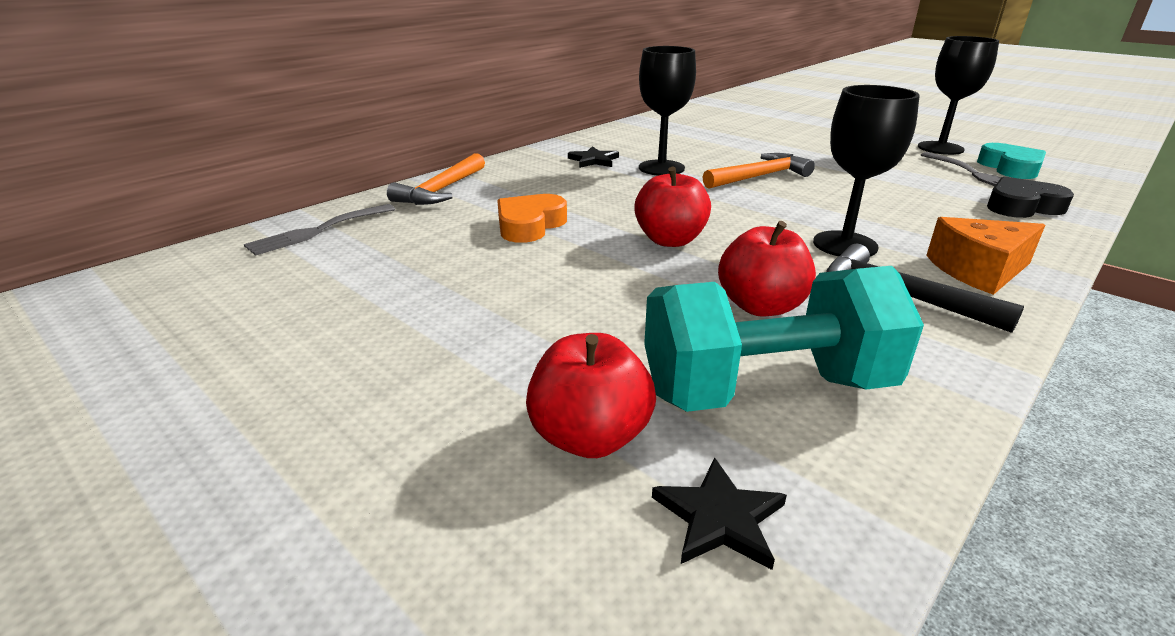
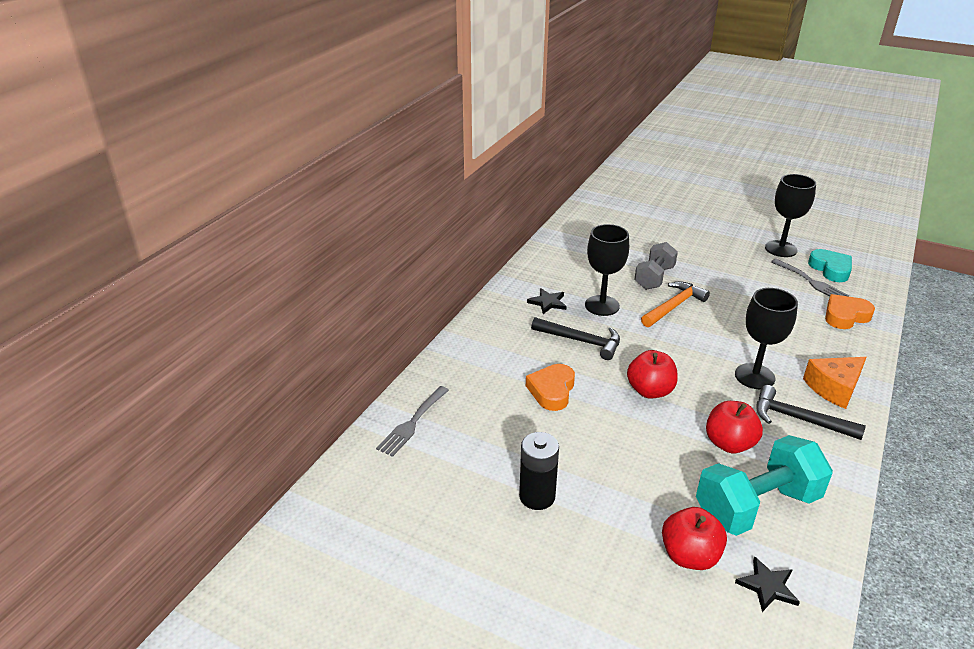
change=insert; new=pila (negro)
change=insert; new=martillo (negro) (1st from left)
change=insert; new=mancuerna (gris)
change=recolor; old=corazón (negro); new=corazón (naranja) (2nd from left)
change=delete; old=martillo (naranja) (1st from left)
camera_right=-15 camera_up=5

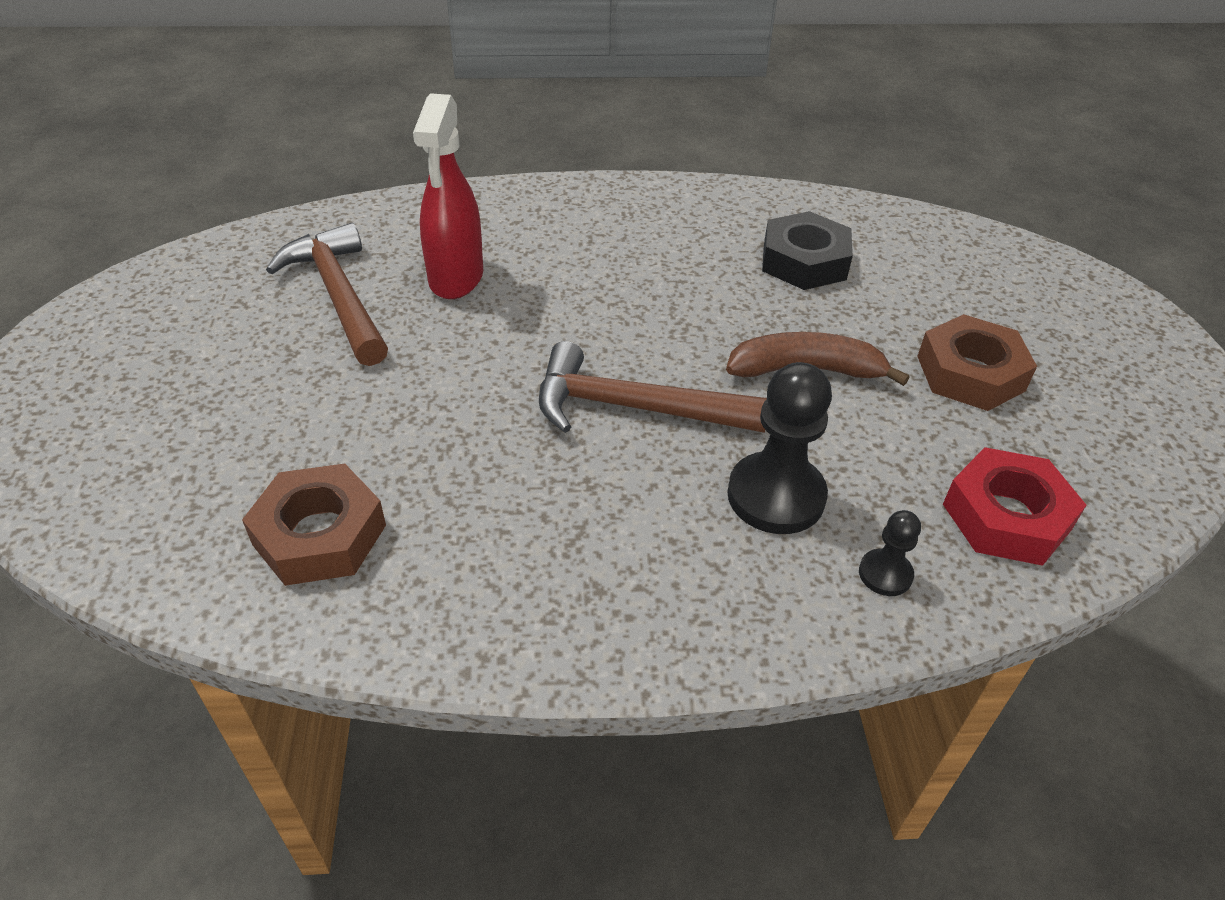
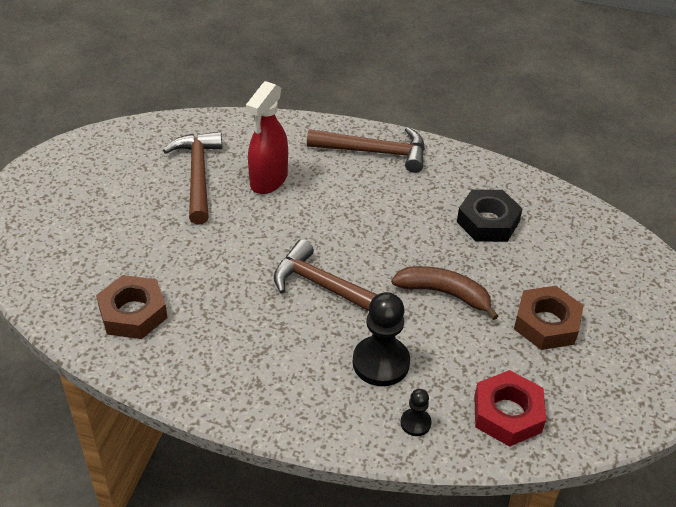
change=insert; new=martillo (marrón) (3rd from left)
camera_right=20 camera_up=0

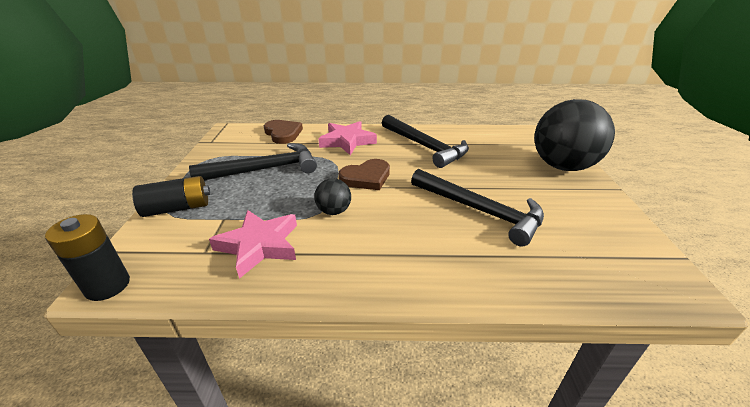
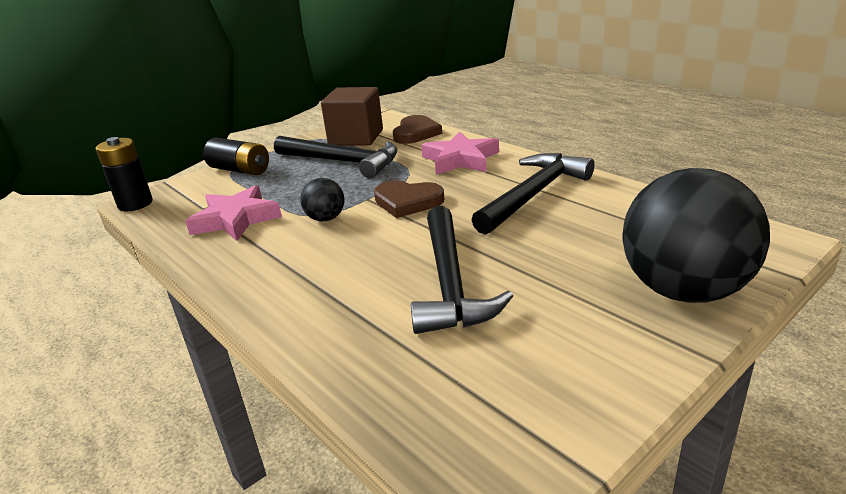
change=insert; new=cubo (marrón)
change=rotate; old=martillo (negro) (2nd from left in the first image); degrees=-150
camera_right=50 camera_up=-5

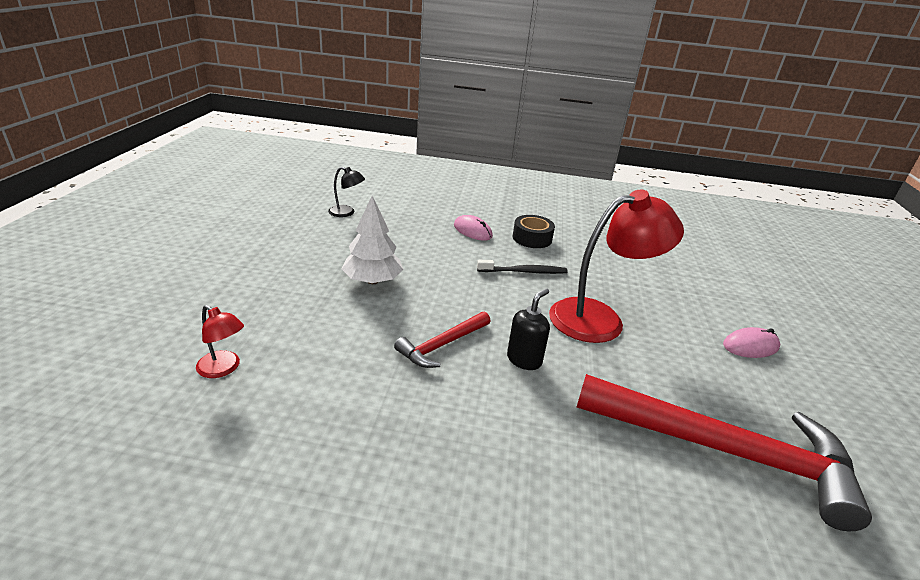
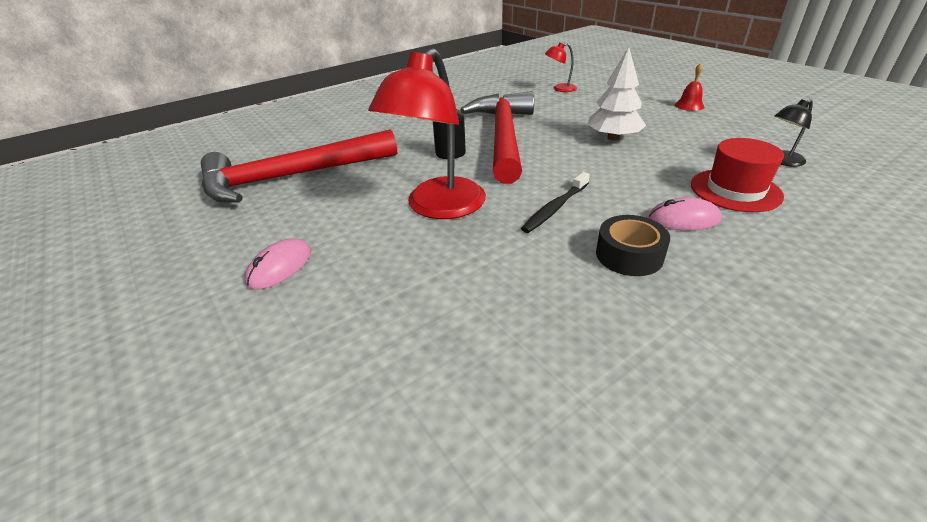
change=resize; old=martillo (rojo) (1st from left in the first image); factor=2.07
change=insert; new=campana (rojo)
change=insert; new=sombrero (rojo)
camera_right=140 camera_up=5

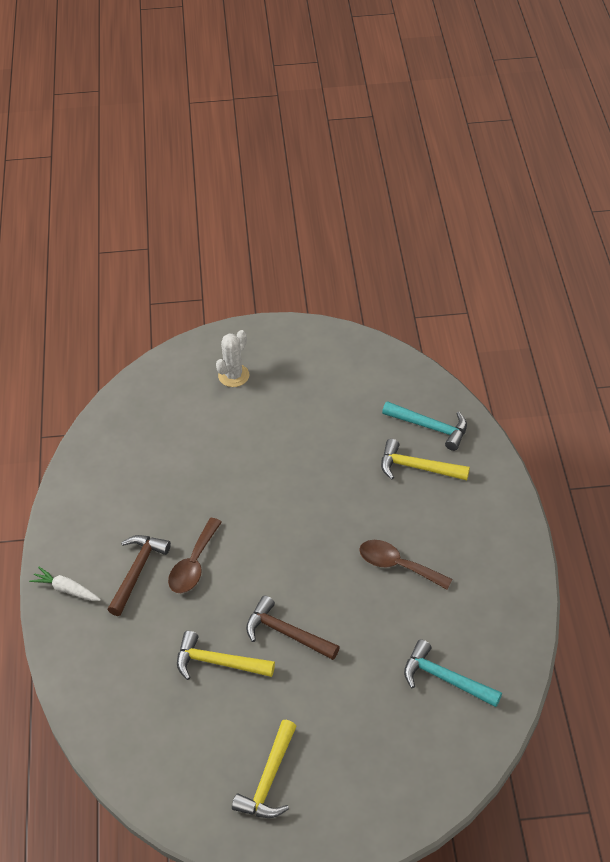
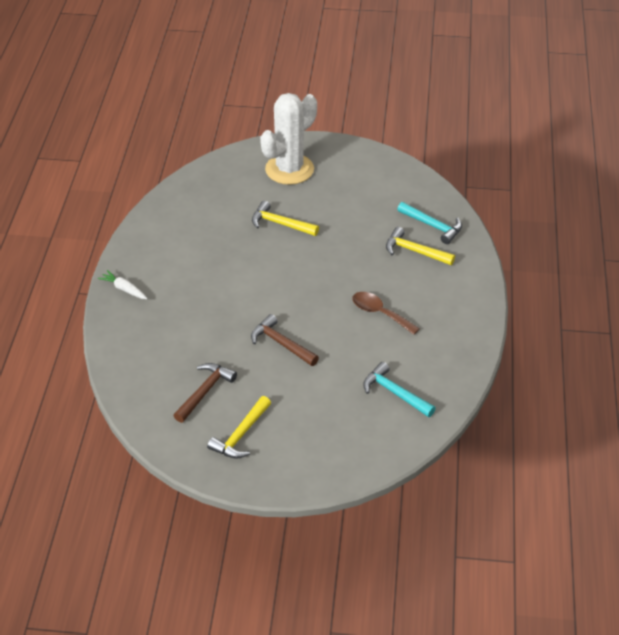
change=move; old=martillo (marrón) (1st from left)
change=move; old=martillo (amarillo) (1st from left in the first image); new=martillo (amarillo) (2nd from left)
change=resize; old=cactus (blanco); factor=1.97
change=delete; old=cuchara (marrón) (1st from left)
camera_right=10 camera_up=-5

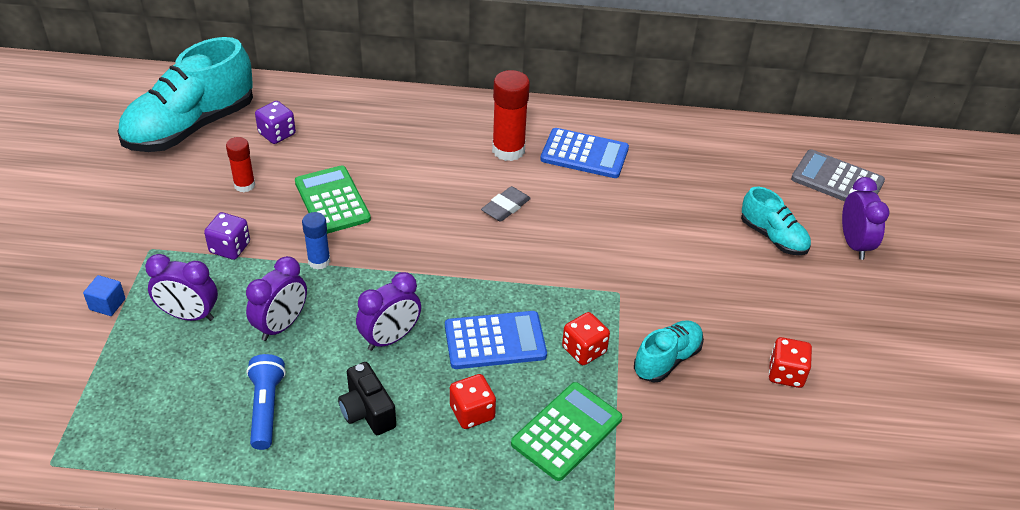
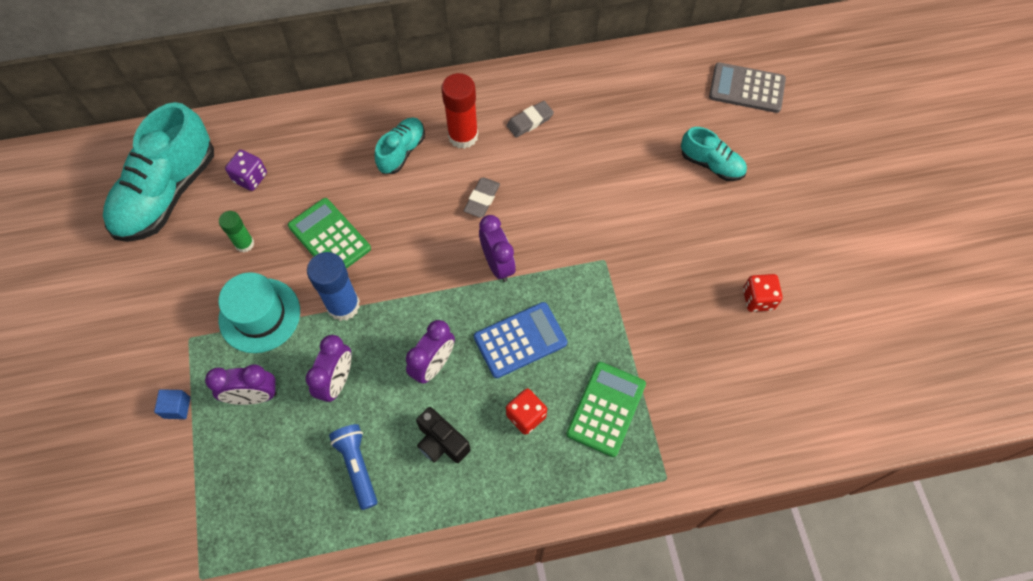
change=replace; old=dado (morado) (1st from left); new=sombrero (turquesa)
change=recolor; old=barra de pegamento (rojo) (1st from left); new=barra de pegamento (verde)
change=resize; old=barra de pegamento (azul); factor=1.67
change=move; old=zapato (turquesa) (2nd from left)
change=move; old=despertador (morado) (4th from left)
change=replace; old=calculadora (azul) (2nd from left); new=goma de borrar (gris) (2nd from left)
change=delete; old=dado (rojo) (2nd from left)
camera_right=-15 camera_up=20

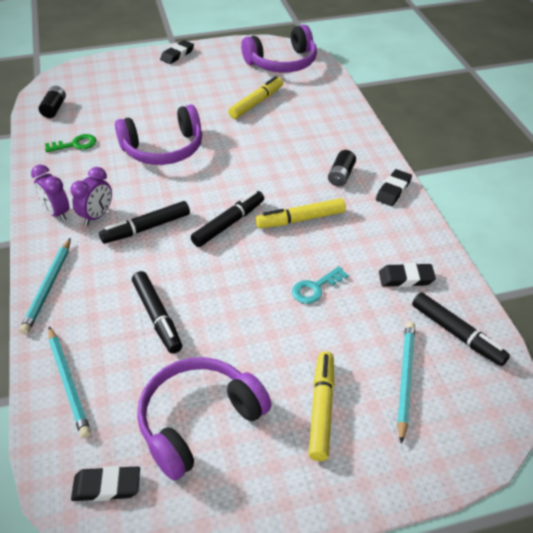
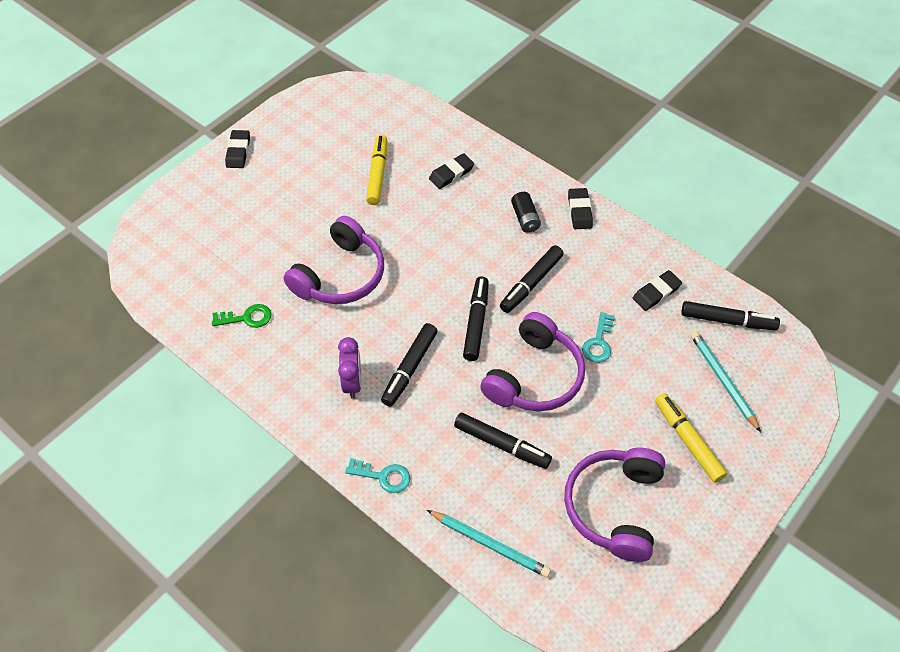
change=rotate; old=llave (verde); degrees=45
change=replace; old=lápiz (turquesa) (1st from left); new=llave (turquesa) (1st from left)
change=move; old=goma de borrar (negro) (1st from left in the first image); new=goma de borrar (negro) (2nd from left)
change=move; old=auriculares (morado) (3rd from left in the first image); new=auriculares (morado) (2nd from left)
change=recolor; old=rotulador (amarillo) (2nd from left); new=rotulador (negro) (4th from left)
change=delete; old=despertador (morado) (1st from left)
change=delete; old=pila (negro) (1st from left)
camera_right=-35 camera_up=10

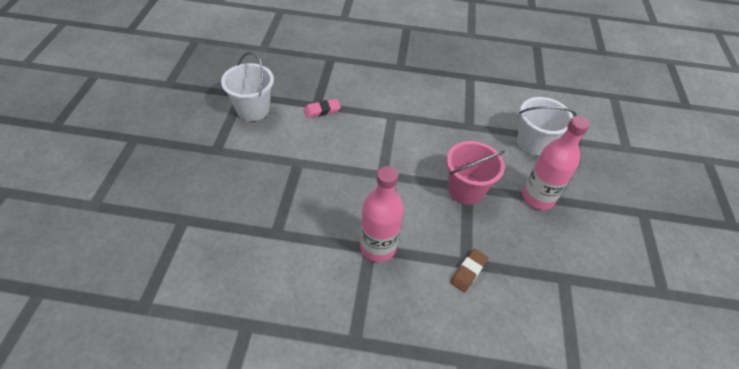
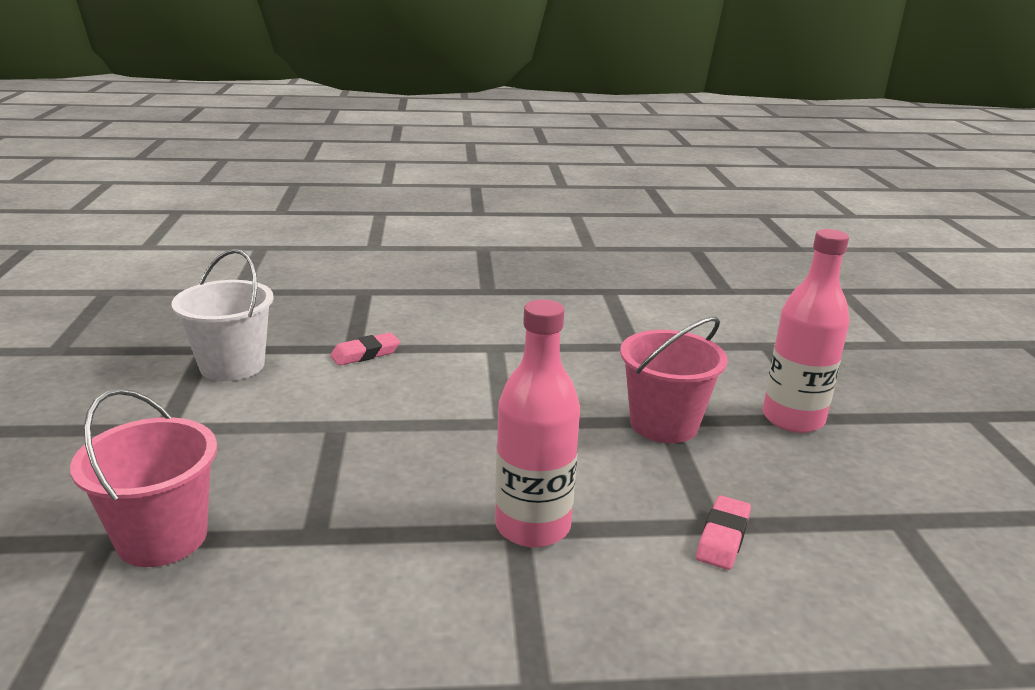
change=insert; new=balde (rosa) (1st from left)
change=recolor; old=goma de borrar (marrón); new=goma de borrar (rosa) (2nd from left)
change=delete; old=balde (blanco) (2nd from left)
camera_right=-10 camera_up=-25

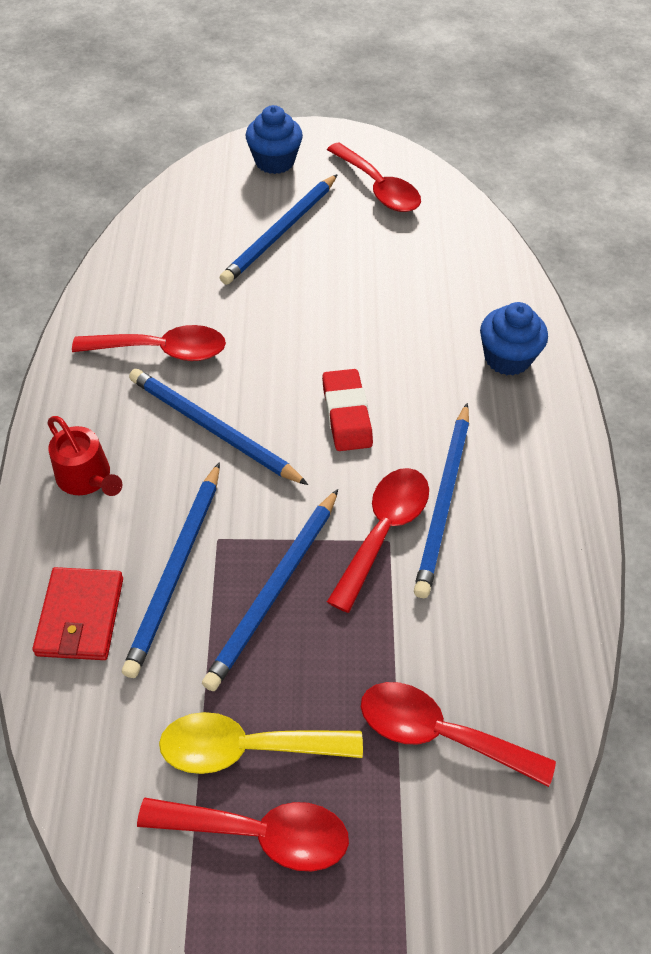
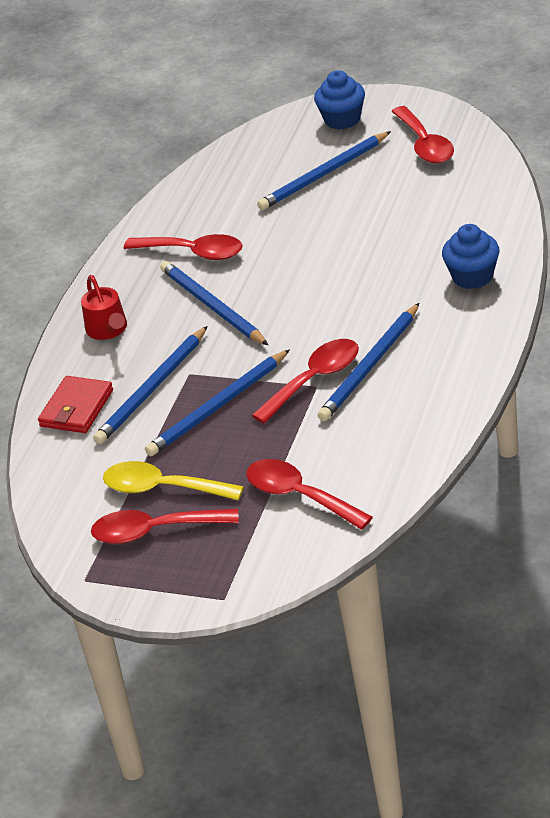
change=rotate; old=cuchara (rojo) (2nd from left in the first image); degrees=150
change=delete; old=goma de borrar (rojo)
camera_right=25 camera_up=-15

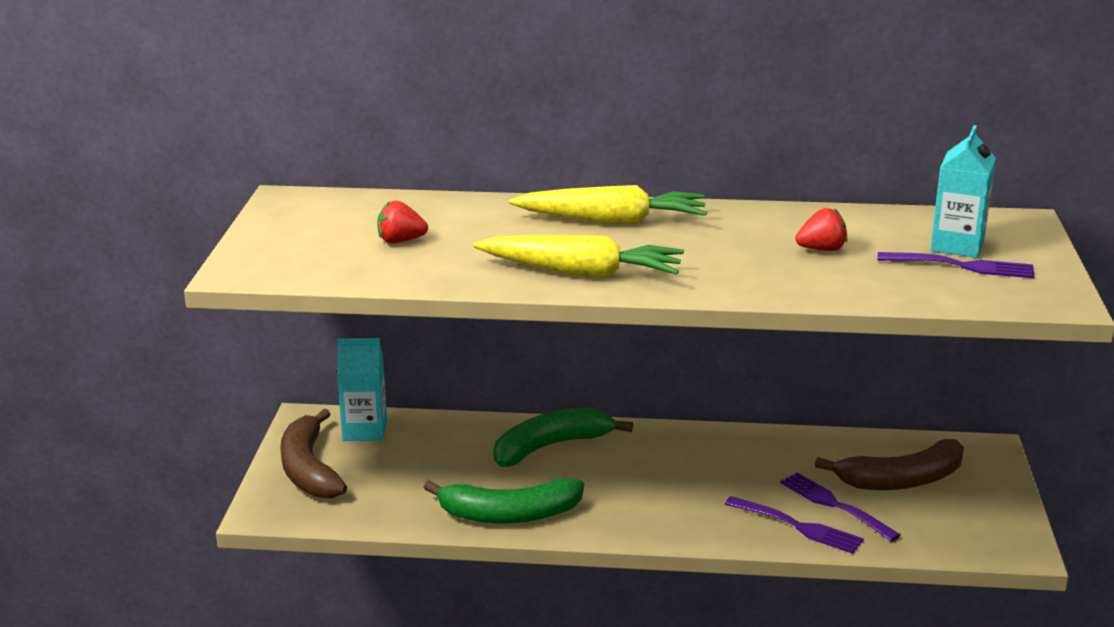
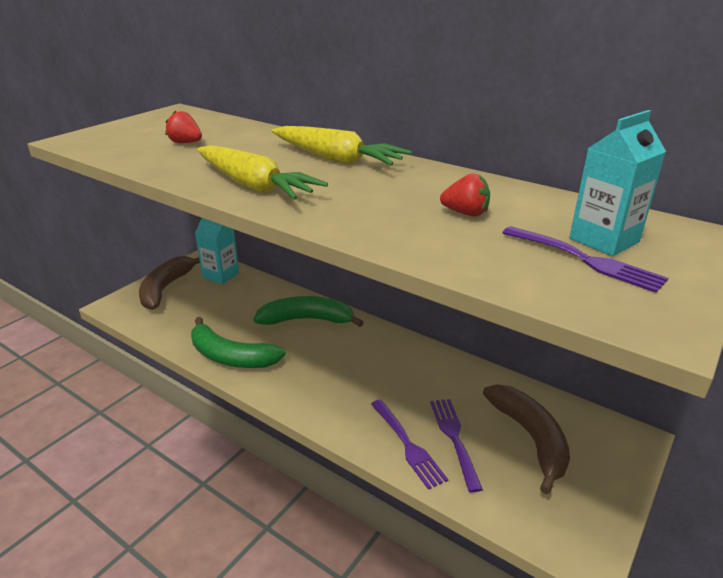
change=rotate; old=plátano (marrón) (2nd from left); degrees=-120
camera_right=30 camera_up=5

